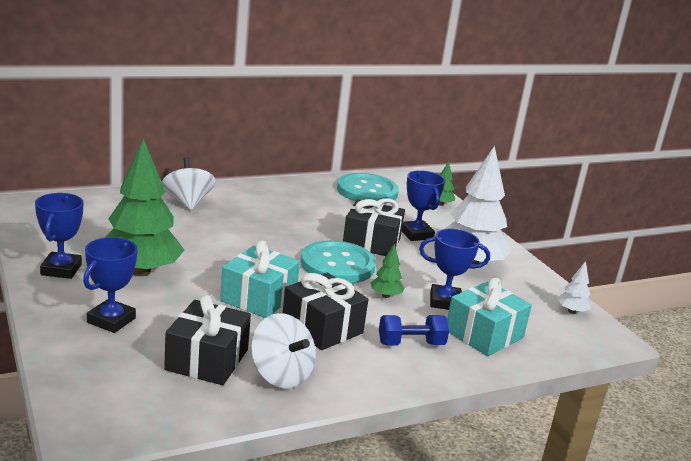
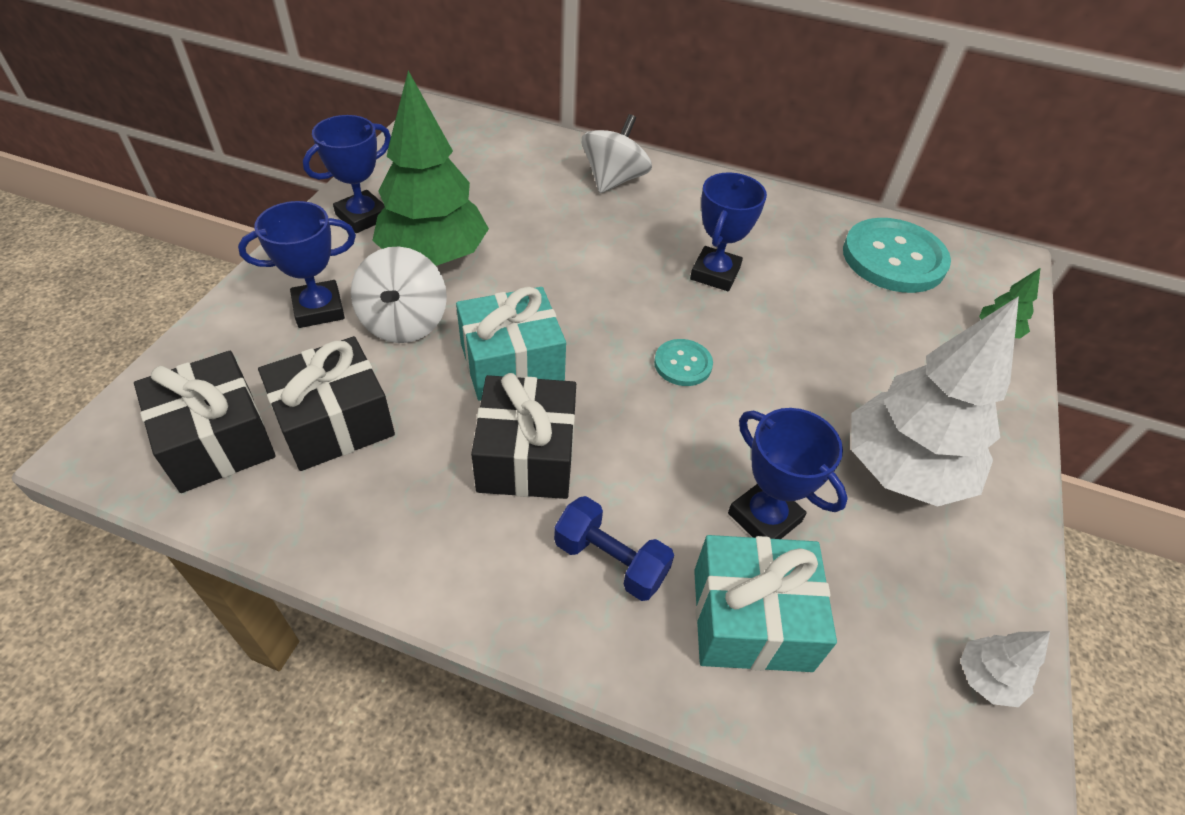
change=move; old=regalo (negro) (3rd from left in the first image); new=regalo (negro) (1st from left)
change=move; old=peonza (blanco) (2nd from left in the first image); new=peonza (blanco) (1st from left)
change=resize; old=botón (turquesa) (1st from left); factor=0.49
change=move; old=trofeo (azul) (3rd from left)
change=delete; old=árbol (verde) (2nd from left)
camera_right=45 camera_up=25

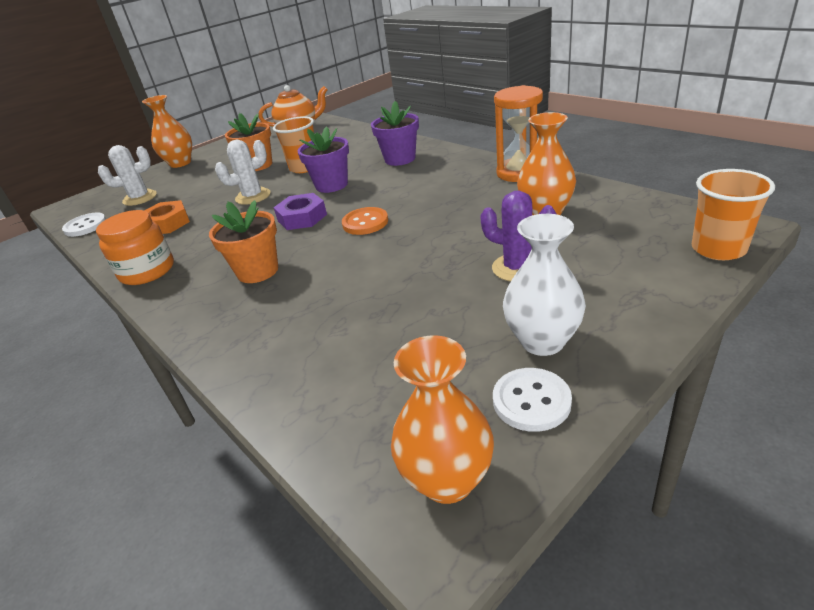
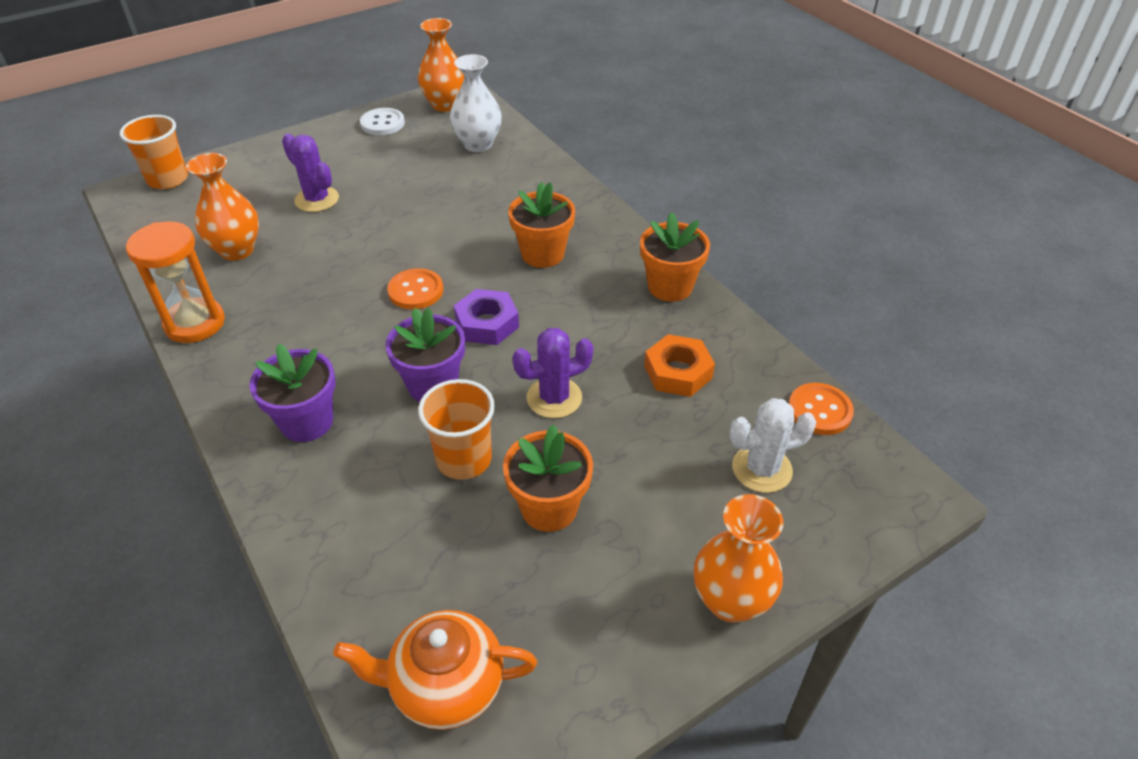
change=move; old=florero (blanco)
change=recolor; old=cactus (blanco) (2nd from left); new=cactus (morado) (2nd from left)
change=replace; old=tarro (naranja); new=maceta (naranja) (3rd from left)
change=recolor; old=botón (blanco) (1st from left); new=botón (naranja) (2nd from left)
camera_right=-175 camera_up=10

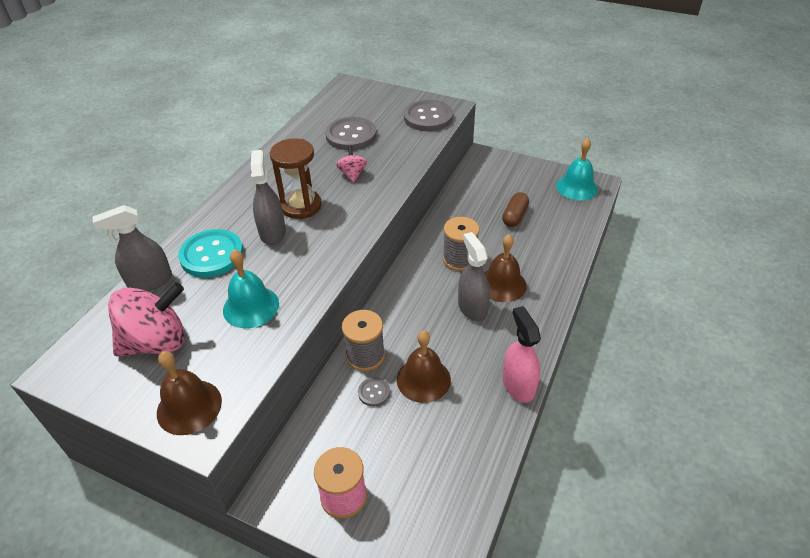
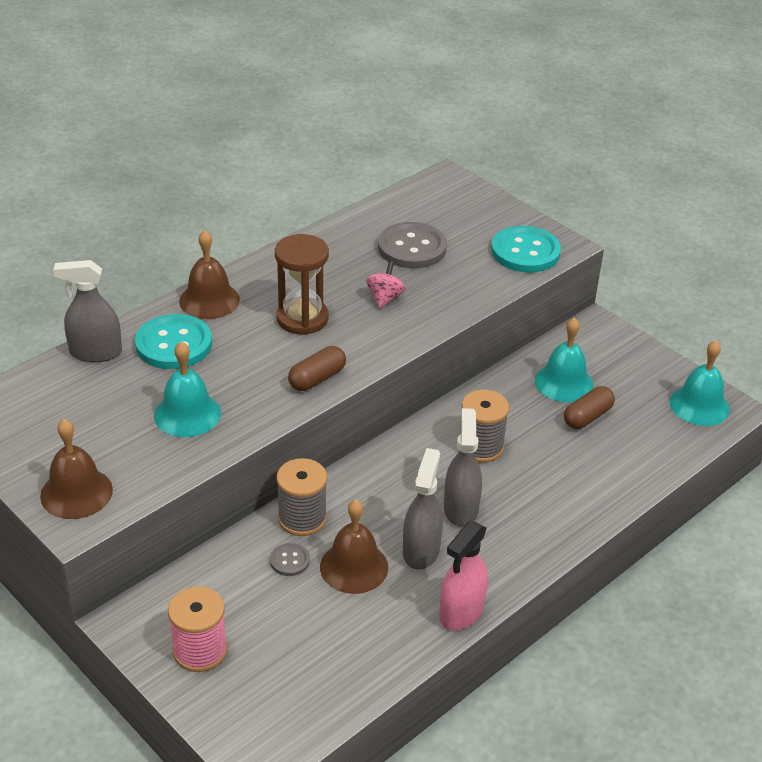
change=move; old=campana (marrón) (3rd from left in the first image); new=campana (marrón) (2nd from left)
change=insert; new=cápsula (marrón) (1st from left)
change=move; old=pulverizador (gris) (2nd from left)
change=rotate; old=pulverizador (rosa); degrees=-150
change=recolor; old=botón (gris) (3rd from left); new=botón (turquesa) (2nd from left)
change=insert; new=campana (turquesa) (2nd from left)
change=delete; old=peonza (rosa) (1st from left)
camera_right=20 camera_up=-5

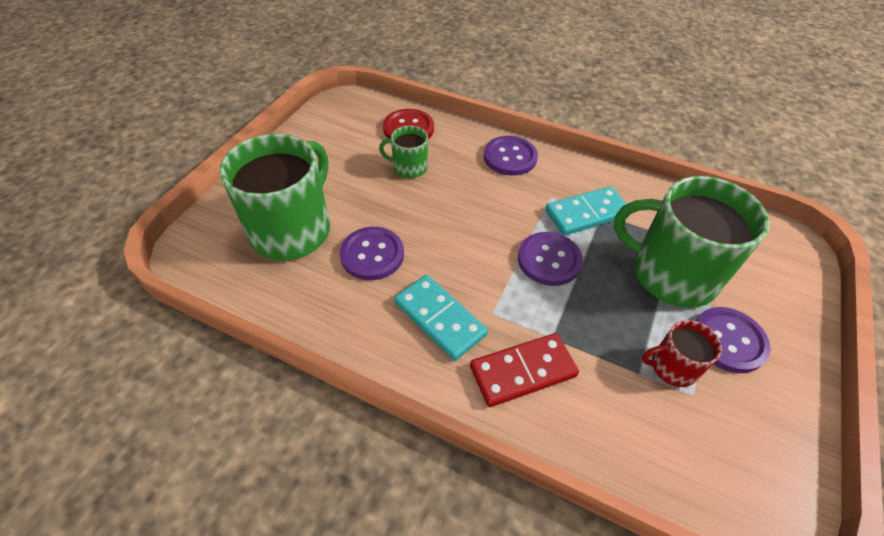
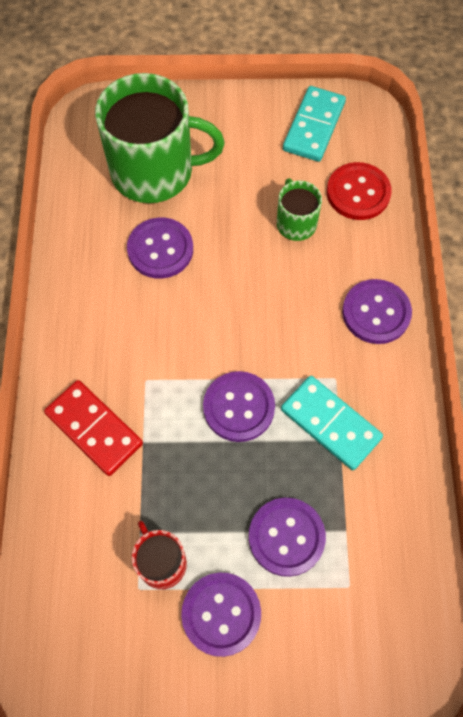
change=replace; old=taza (verde) (3rd from left); new=botón (morado) (4th from left)
change=move; old=ficha de dominó (turquesa) (1st from left)
camera_right=65 camera_up=15

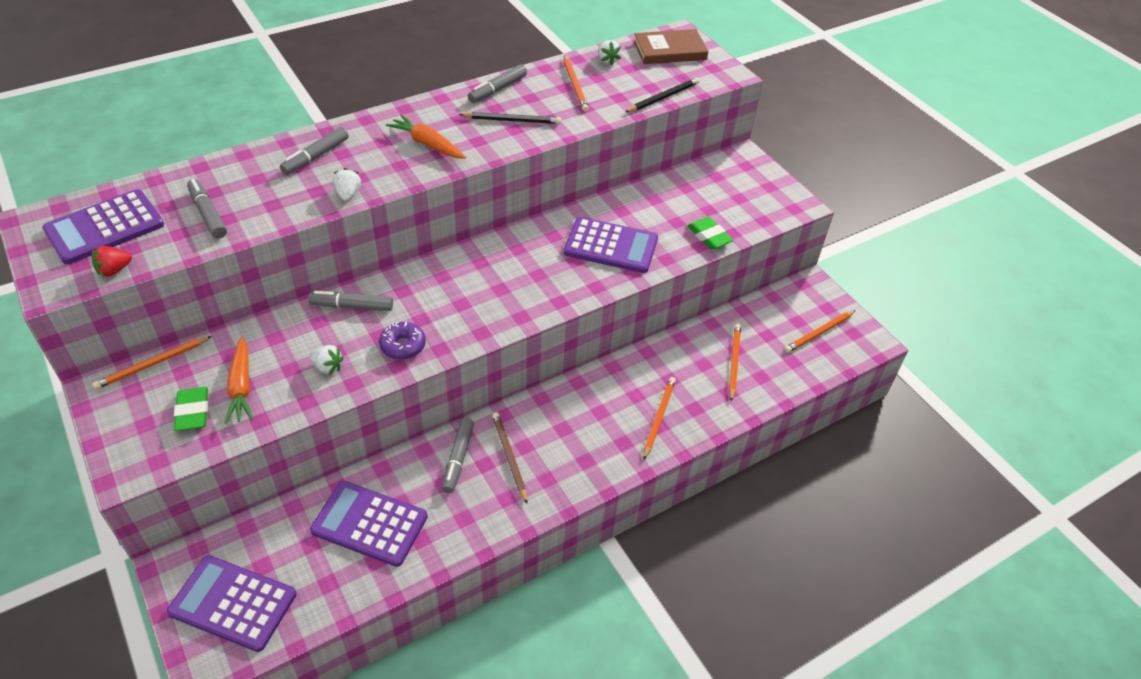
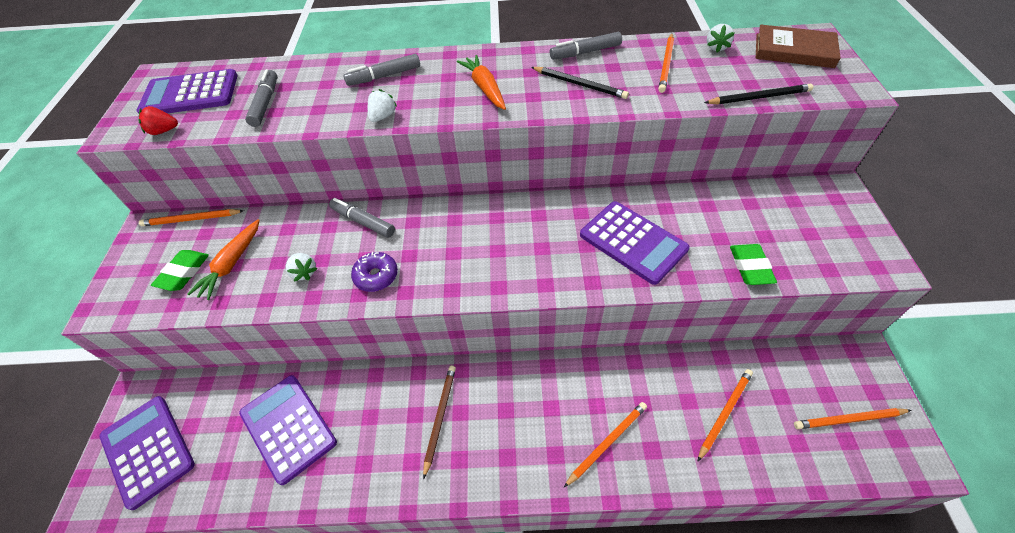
change=delete; old=rotulador (gris) (4th from left)
camera_right=35 camera_up=5

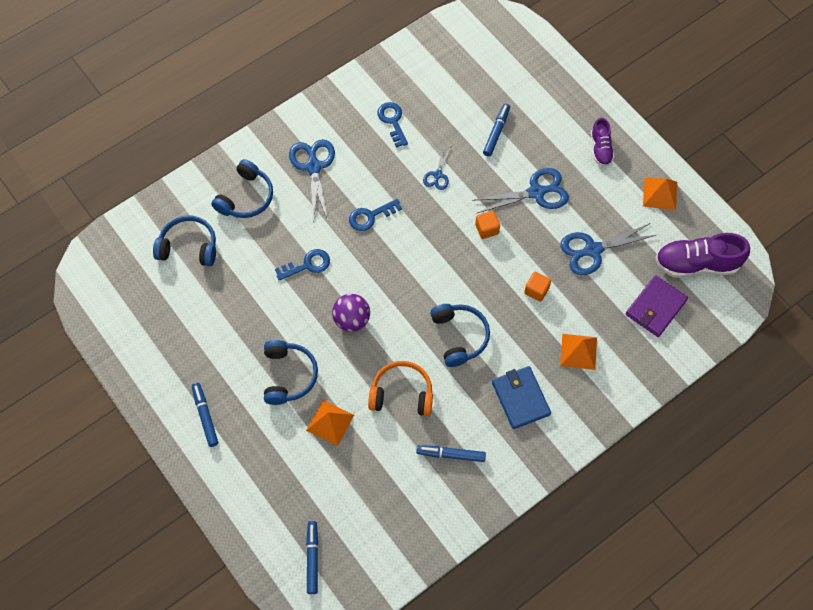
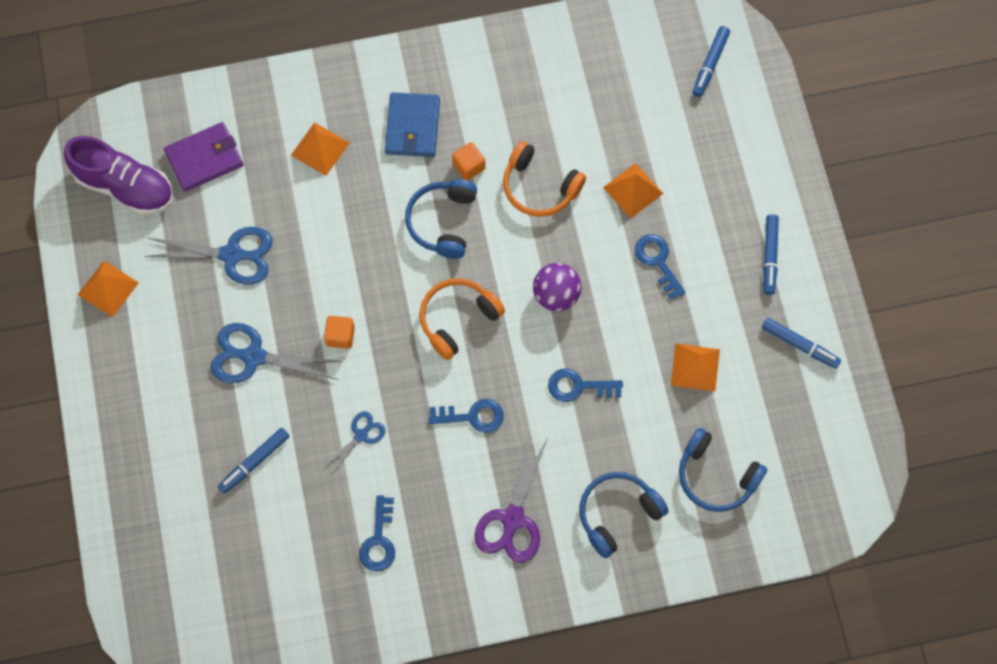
change=insert; new=auriculares (naranja) (1st from left)
change=move; old=cubo (naranja) (2nd from left)
change=recolor; old=tijeras (azul) (1st from left); new=tijeras (morado)
change=replace; old=auriculares (azul) (3rd from left); new=llave (azul) (4th from left)
change=insert; new=pirámide (naranja) (4th from left)
change=move; old=rotulador (azul) (3rd from left in the first image); new=rotulador (azul) (4th from left)
change=delete; old=zapato (morado) (1st from left)
camera_right=-155 camera_up=5

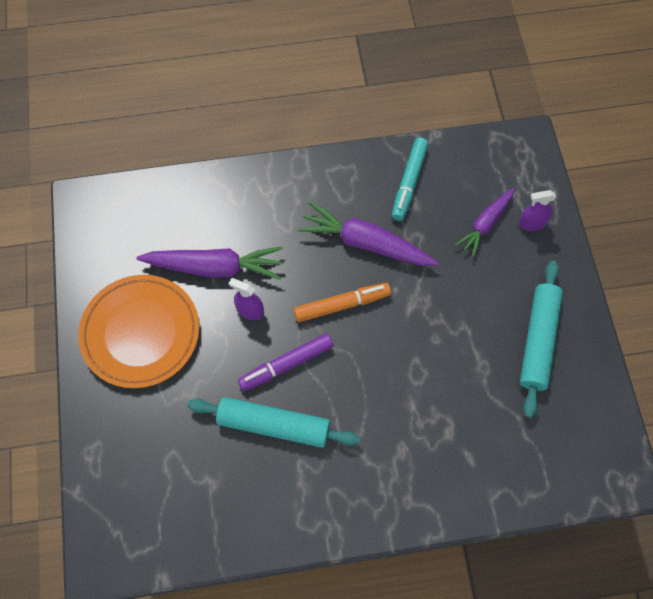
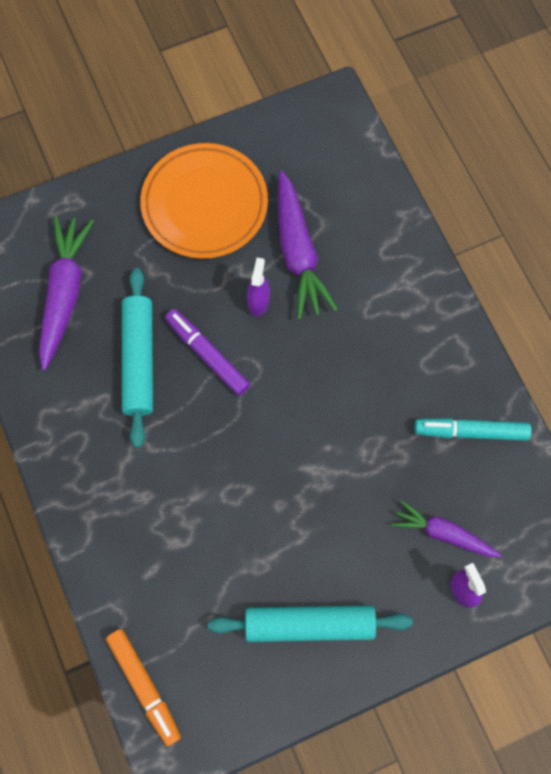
change=move; old=zanahoria (morado) (2nd from left in the first image); new=zanahoria (morado) (1st from left)
change=move; old=rotulador (naranja)
camera_right=75 camera_up=5

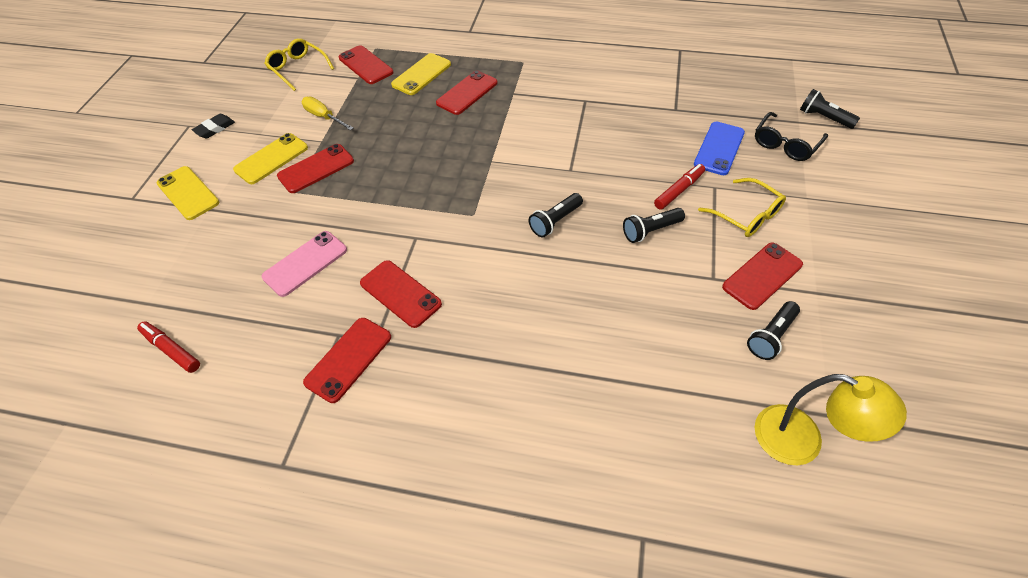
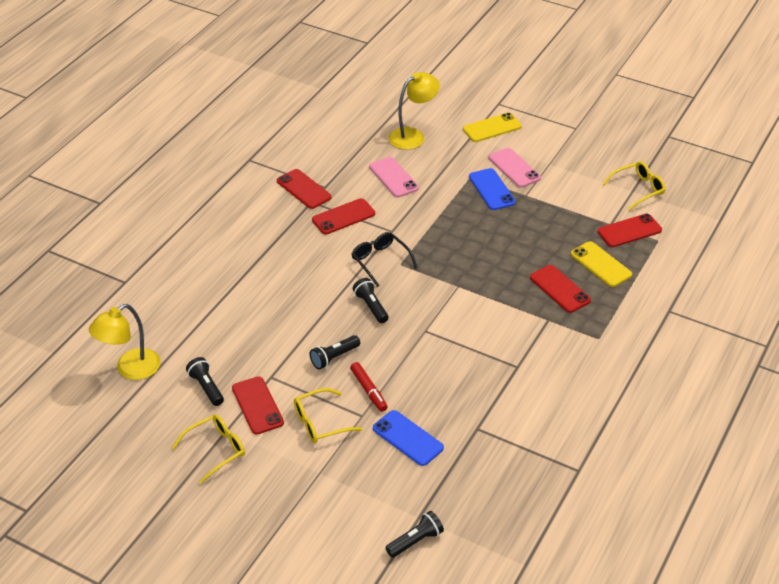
change=insert; new=gafas (amarillo) (1st from left)
change=rotate; old=lámpara de mano (negro) (2nd from left); degrees=-120
change=move; old=gafas (negro)
change=insert; new=lámpara (amarillo) (2nd from left)
change=recolor; old=móvil (rojo) (1st from left); new=móvil (azul) (2nd from left)
change=recolor; old=móvil (amarillo) (2nd from left); new=móvil (rosa) (2nd from left)
change=delete; old=rotulador (rojo) (1st from left)
change=delete; old=goma de borrar (negro)
change=delete; old=destornillador (amarillo)
camera_right=105 camera_up=-10

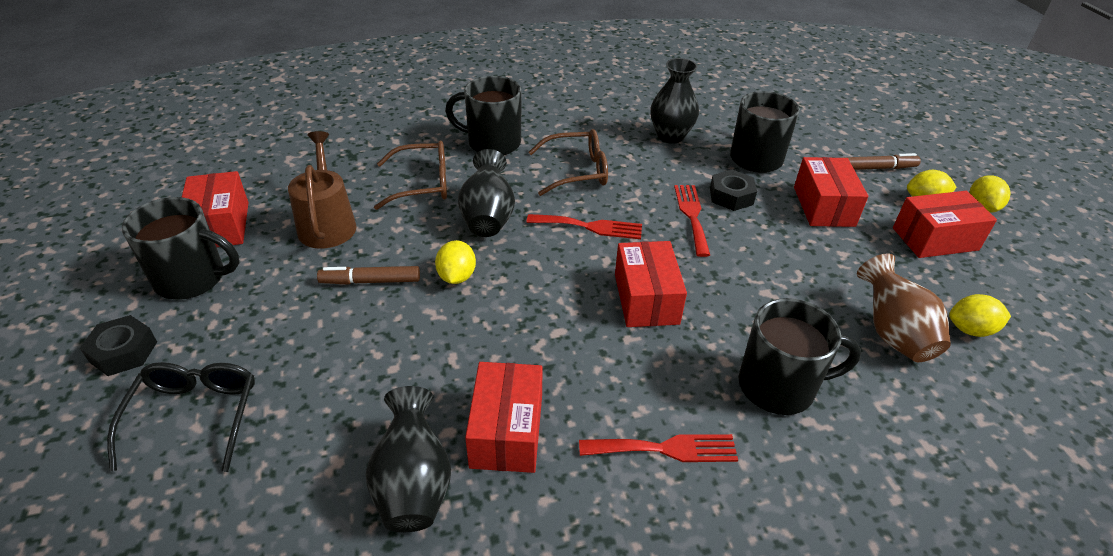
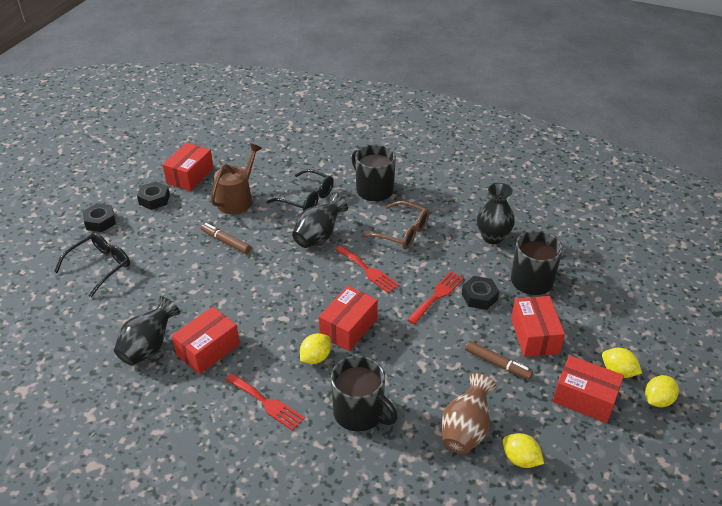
change=replace; old=taza (negro) (1st from left); new=tuerca (negro) (2nd from left)
change=recolor; old=gafas (marrón) (1st from left); new=gafas (negro) (2nd from left)
change=move; old=limón (amarillo) (1st from left)
change=move; old=rotulador (marrón) (2nd from left)
change=rotate; old=caja (rojo) (4th from left); degrees=-45
camera_right=40 camera_up=0

